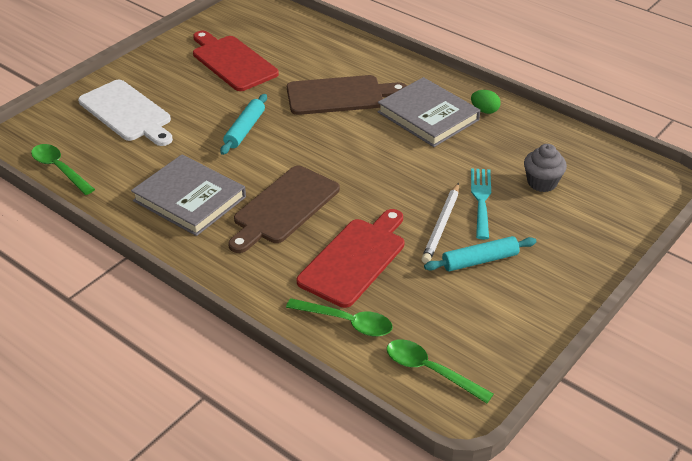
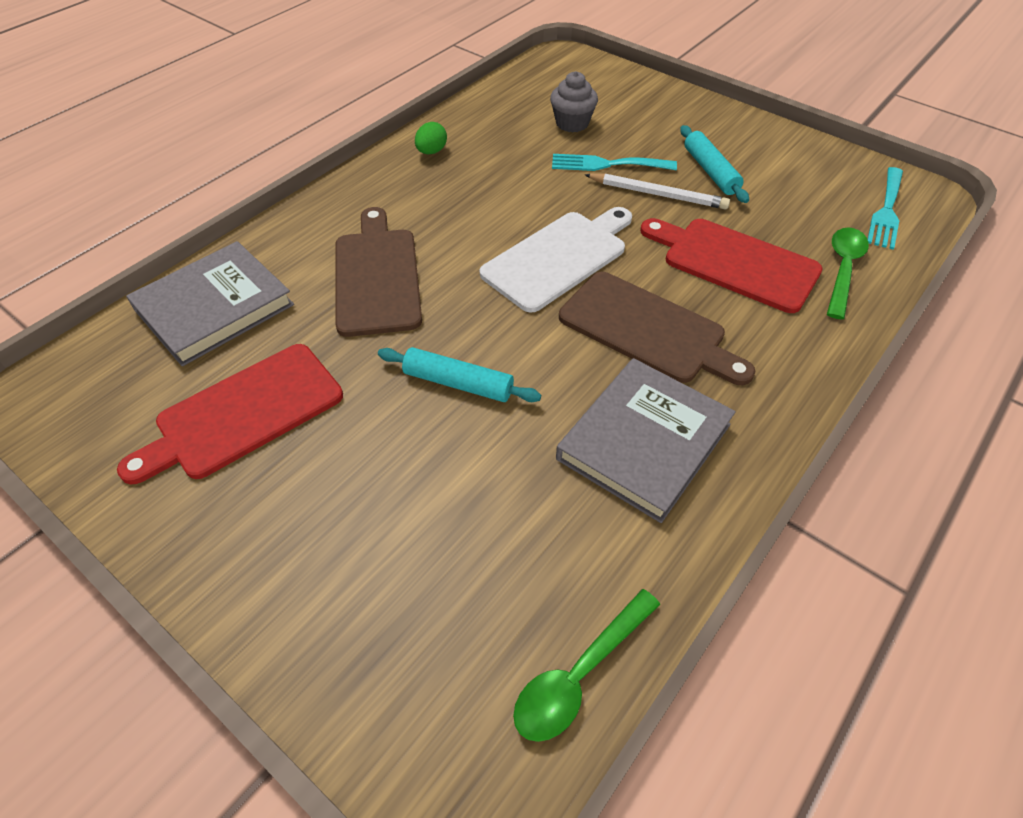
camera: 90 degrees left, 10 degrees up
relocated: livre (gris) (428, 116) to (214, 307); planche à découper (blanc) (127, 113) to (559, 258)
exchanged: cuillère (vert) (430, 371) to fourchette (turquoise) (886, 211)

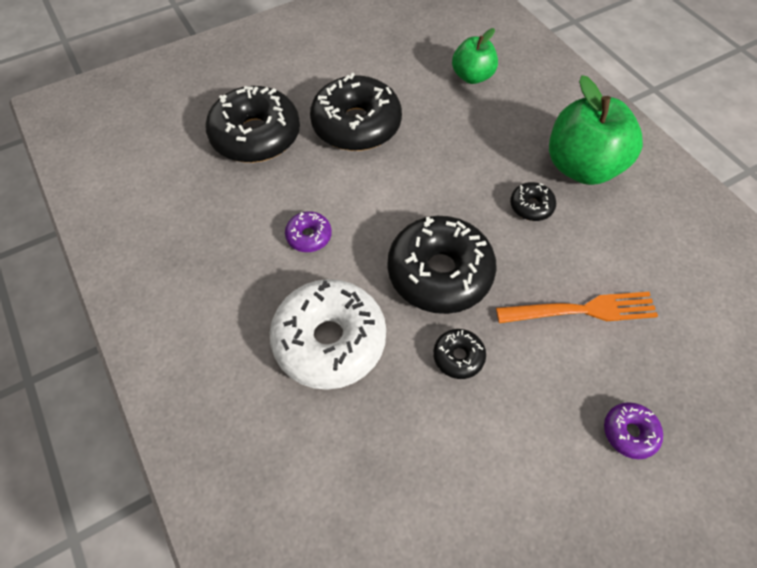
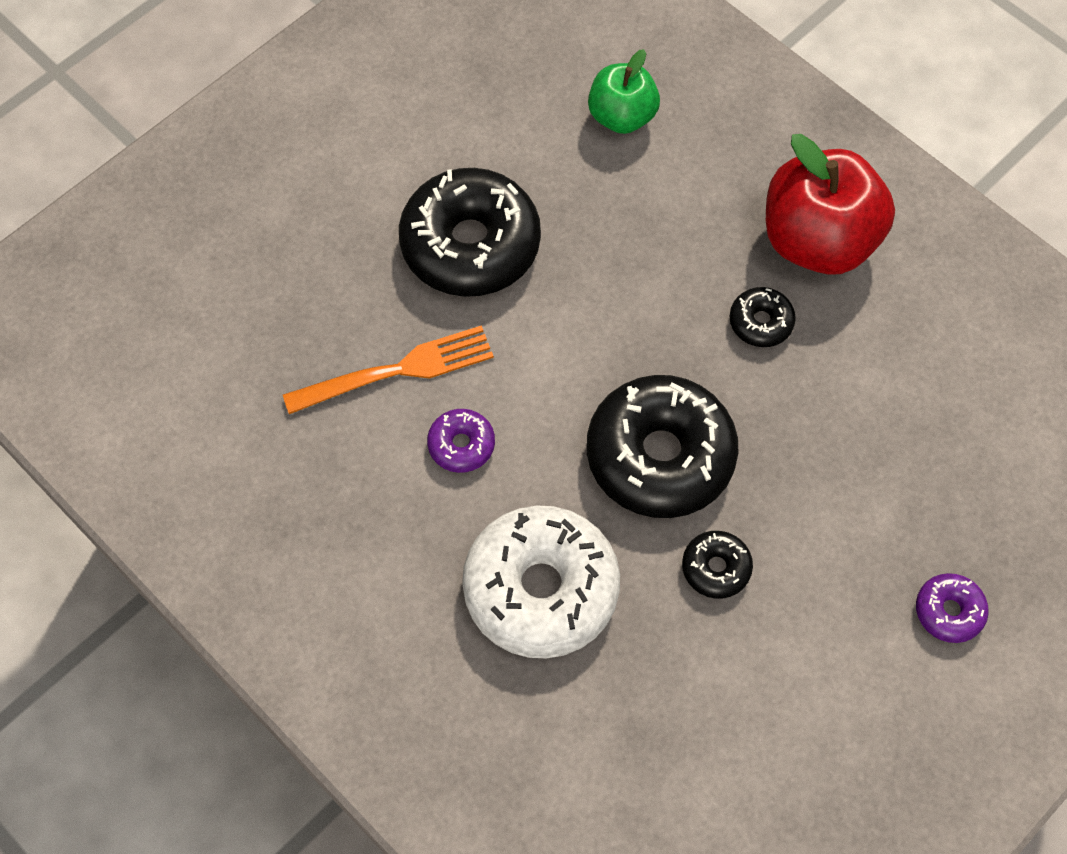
camera: 15 degrees left, 5 degrees up
missing: beignet (noir) (256, 136)
relocated: fourchette (orange) (582, 310) to (397, 371)
colour: pomme (vert) (582, 167) to pomme (rouge) (818, 241)

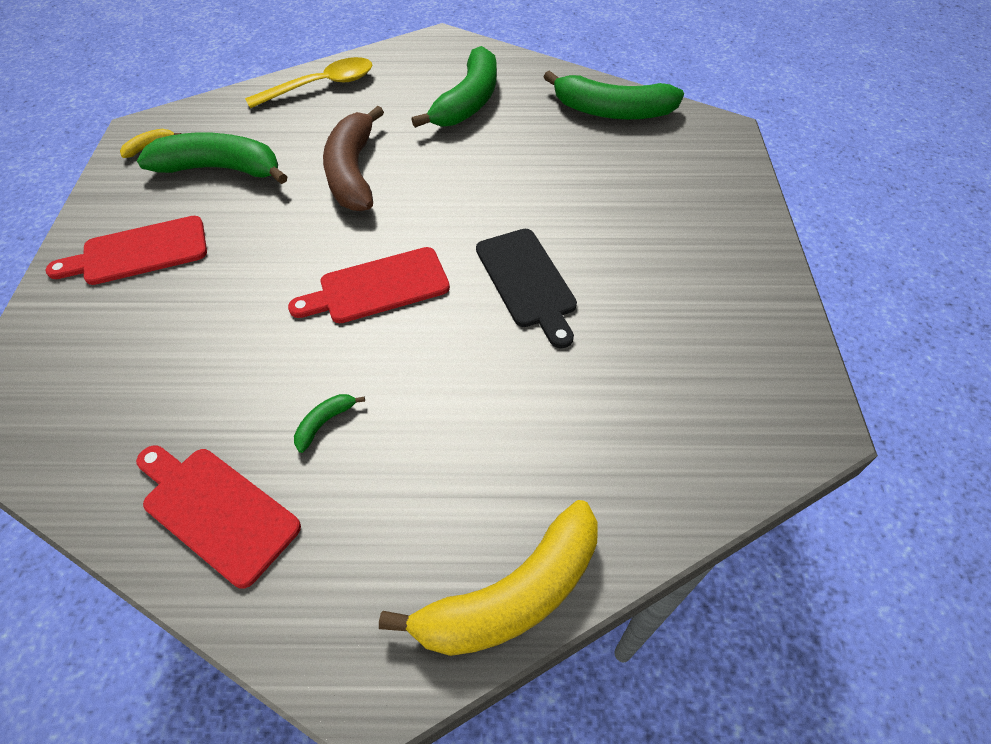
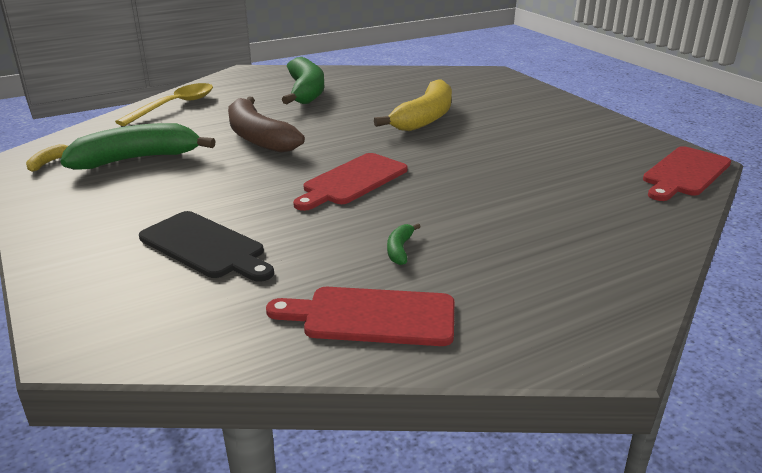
camera: 30 degrees left, 25 degrees down
missing: banane (vert) (612, 111)
relocated: planche à découper (rouge) (139, 252) to (685, 173); planche à découper (noir) (527, 282) to (205, 247); banane (jaune) (512, 595) to (425, 118)

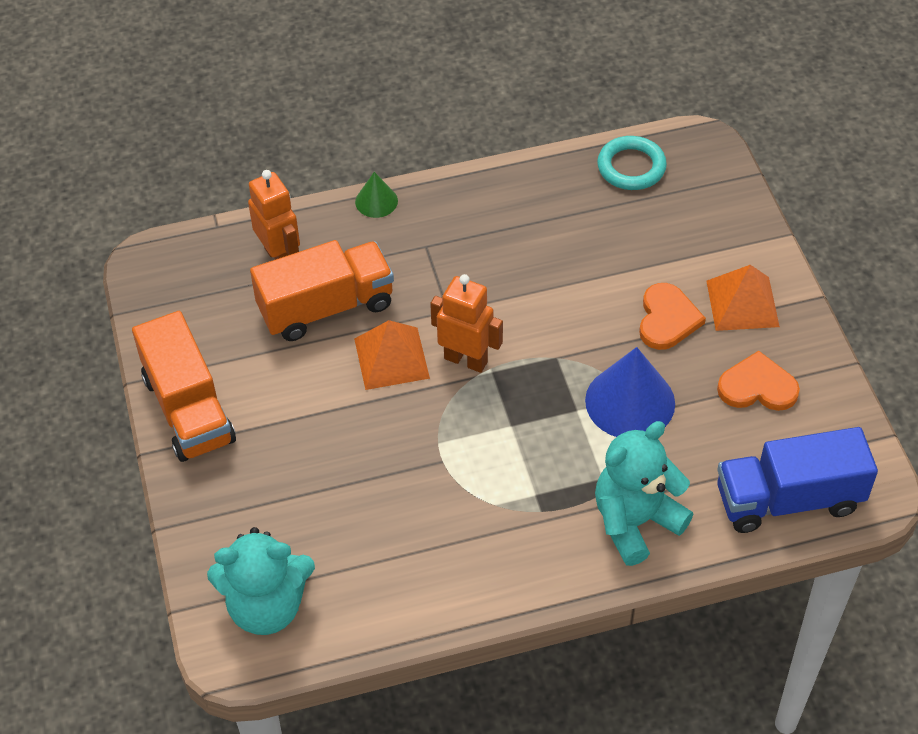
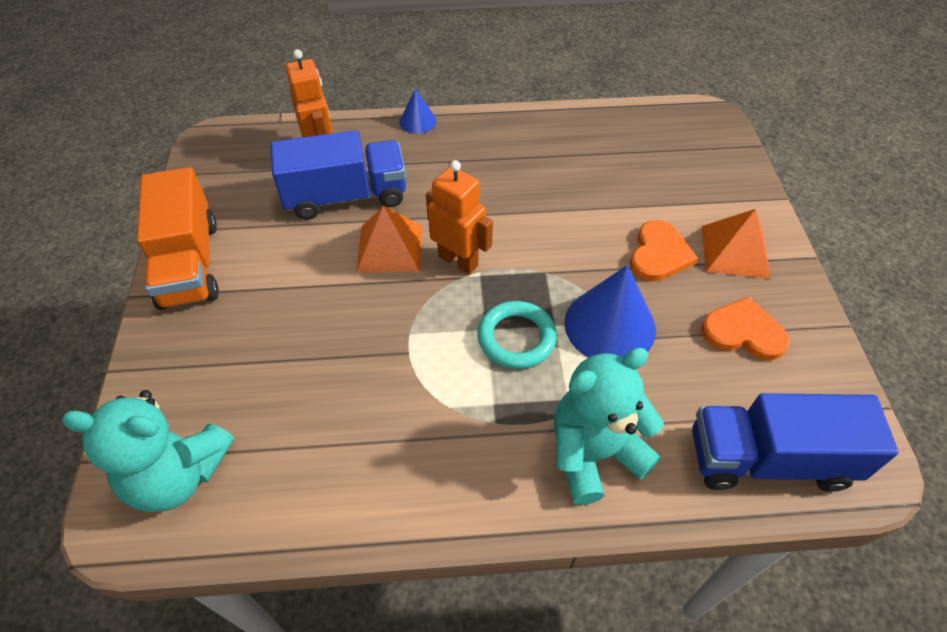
camera: 10 degrees right, 0 degrees up
relocated: anneau (turquoise) (631, 167) to (516, 338)
colour: cône (vert) (376, 201) to cône (bleu) (417, 121); camion (orange) (326, 307) to camion (bleu) (346, 196)

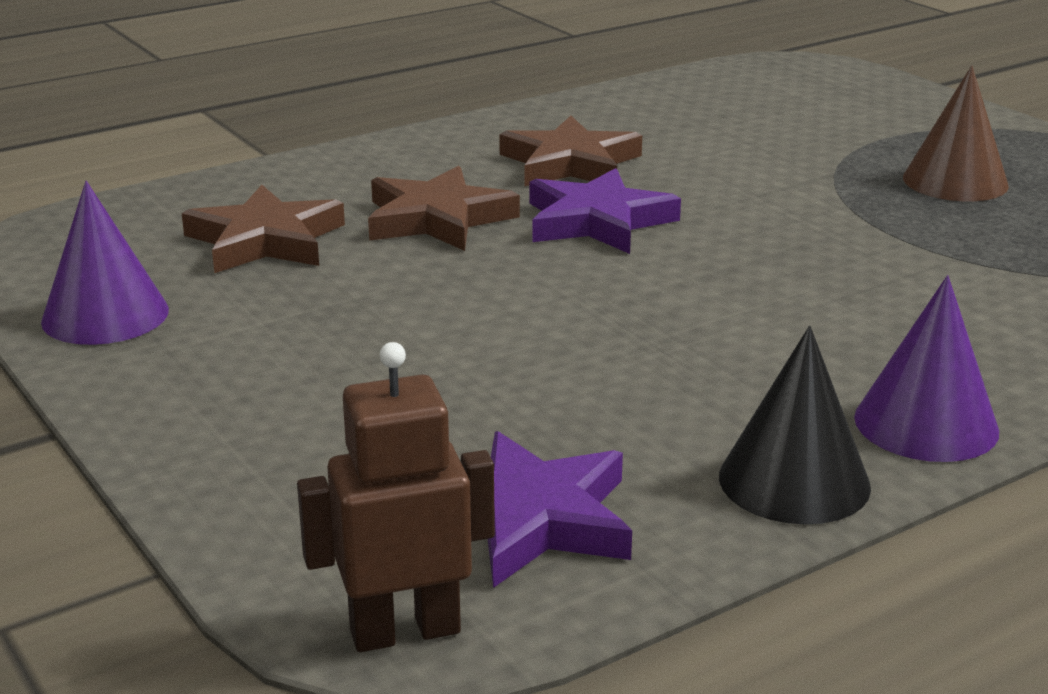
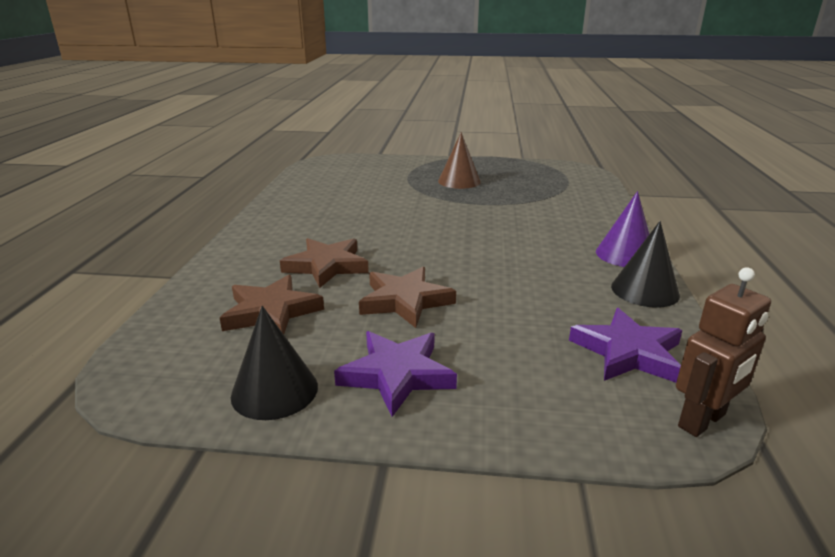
camera: 50 degrees left, 0 degrees up
relocated: étoile (marron) (570, 163) to (405, 301); étoile (violet) (597, 221) to (397, 375)
colour: cône (violet) (105, 315) to cône (noir) (274, 390)
spun: robot (marron) (405, 631) = (702, 421) 150 degrees counterclockwise

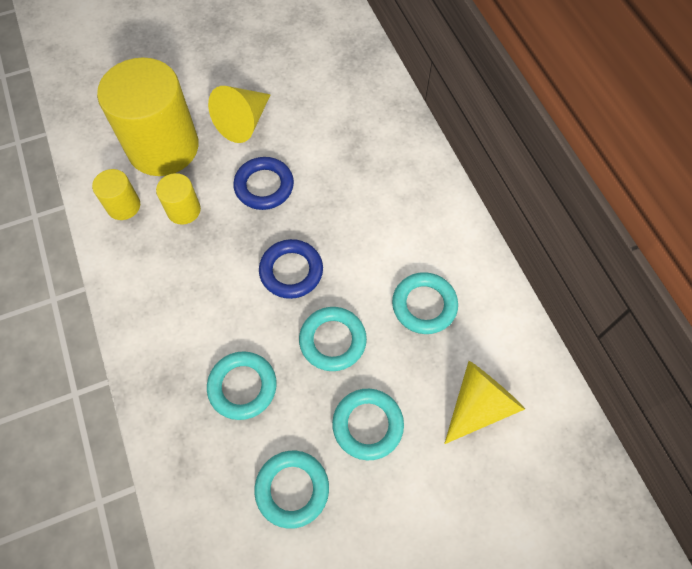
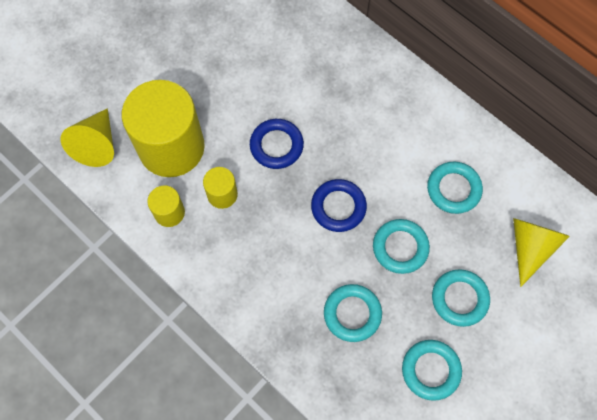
camera: 25 degrees left, 5 degrees up
relocated: cône (jaune) (243, 122) to (97, 144)

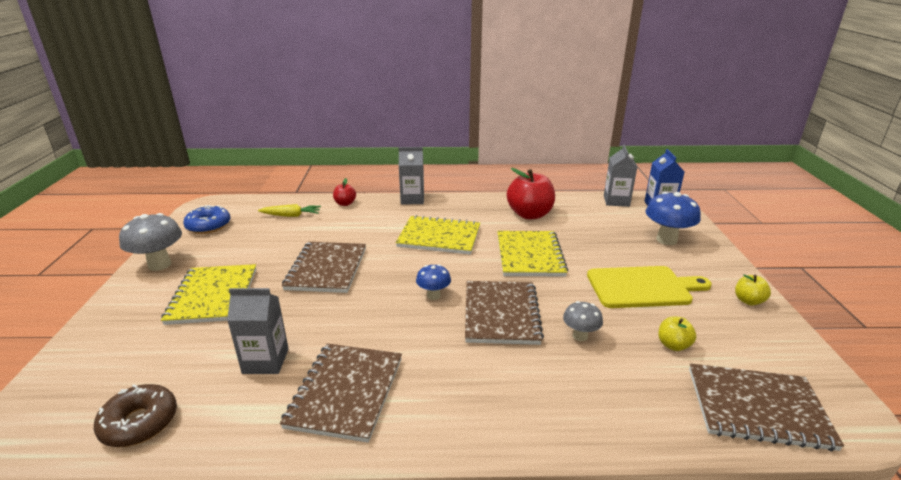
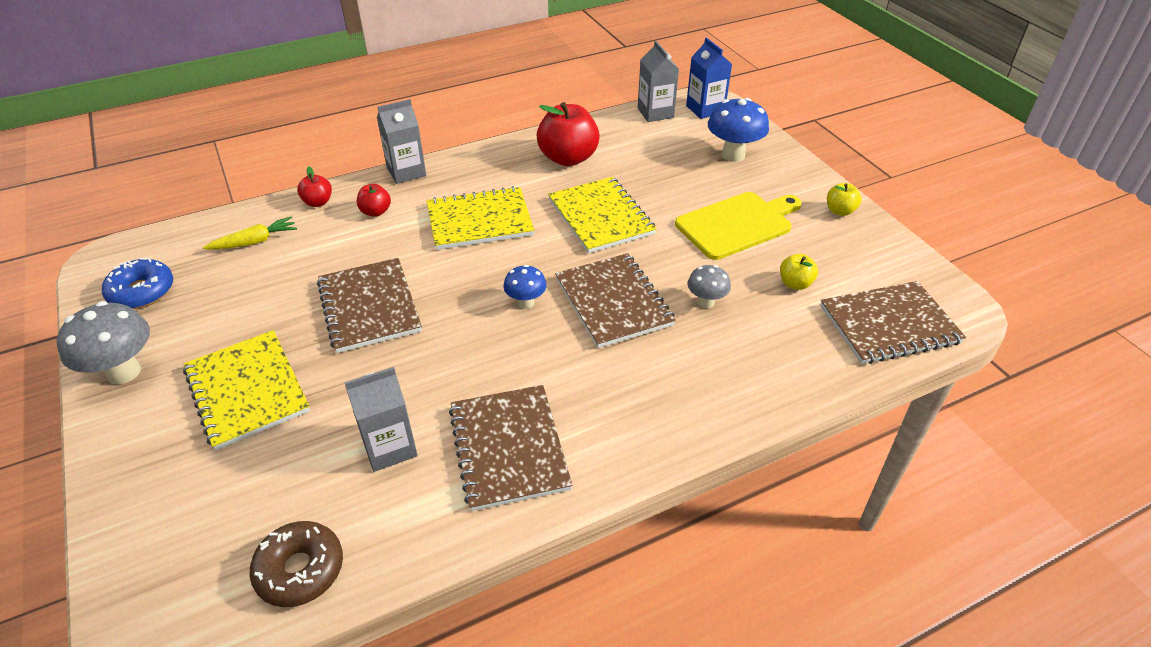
camera: 25 degrees left, 15 degrees up
appeared: pomme (rouge) (376, 212)

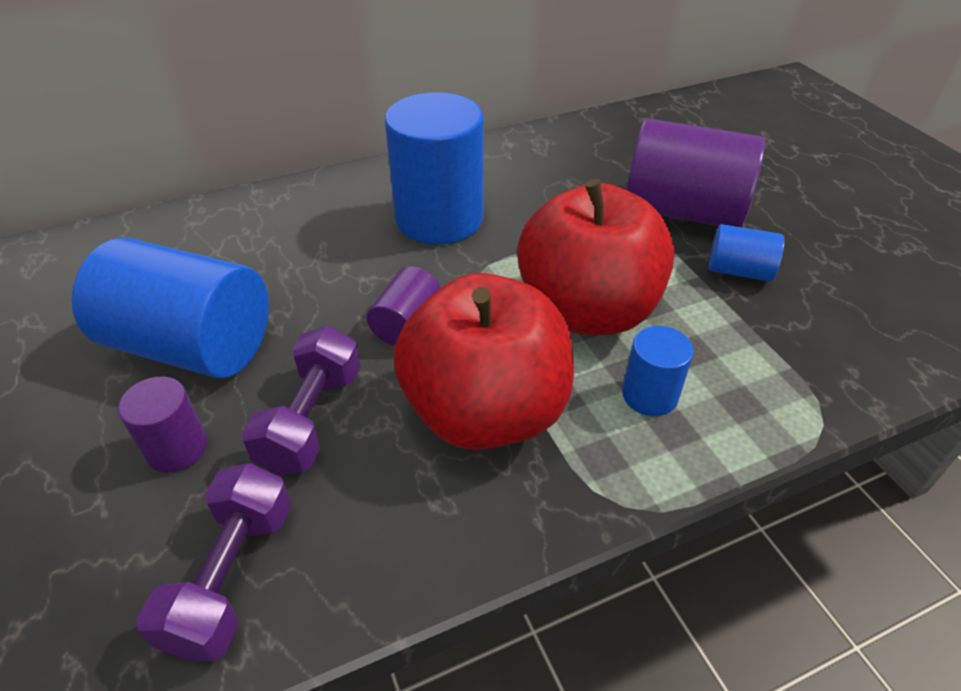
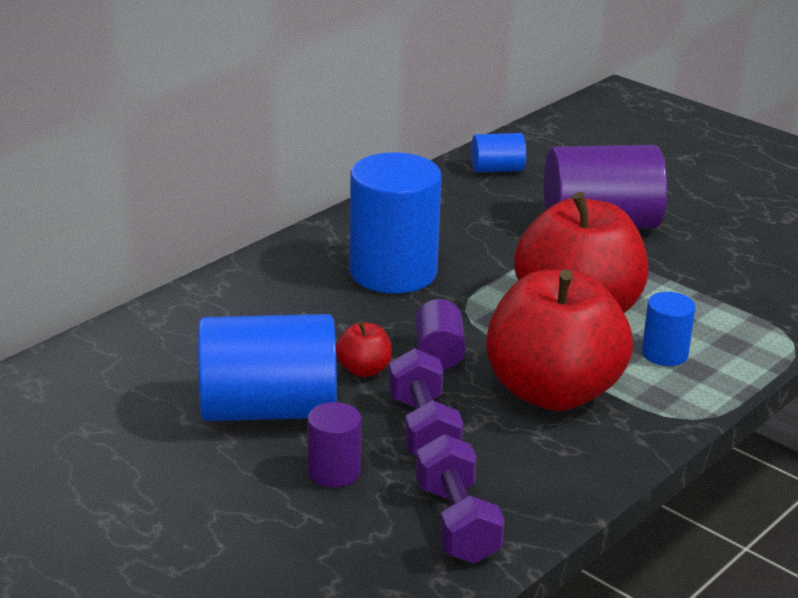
camera: 25 degrees left, 15 degrees down
appeared: pomme (rouge) (364, 370)
relocated: cylindre (bleu) (739, 271) to (497, 169)

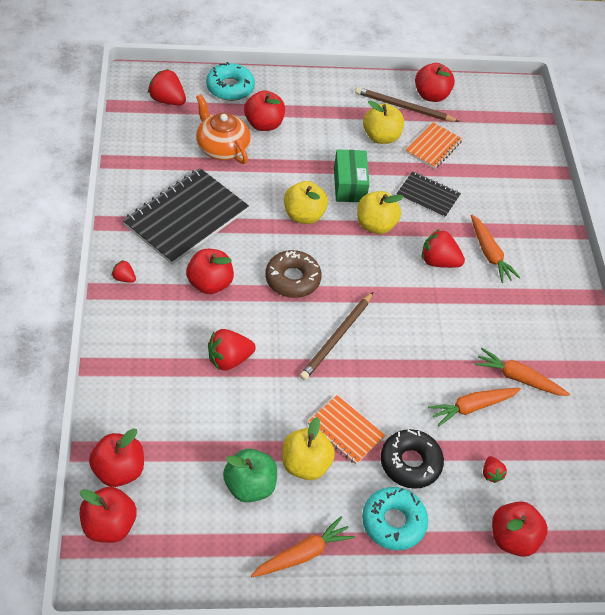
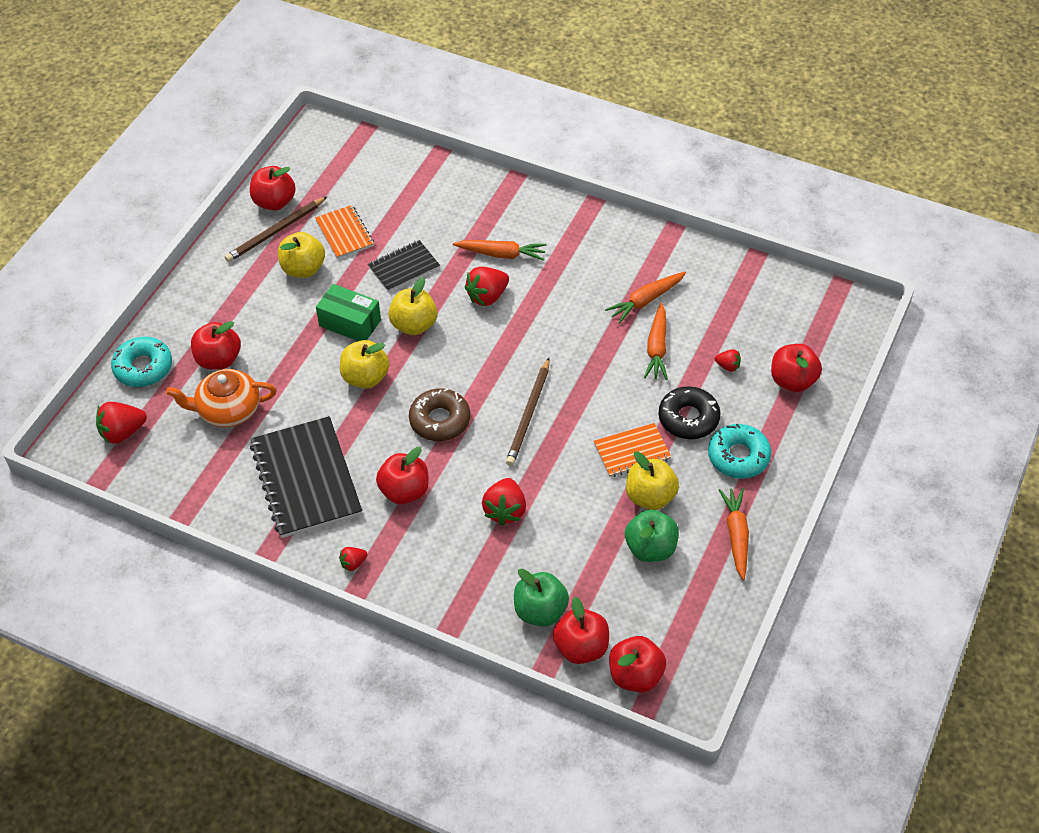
camera: 55 degrees left, 0 degrees up
appeared: pomme (vert) (540, 611)
spun: crayon (marron) (337, 338) = (529, 414) 45 degrees clockwise

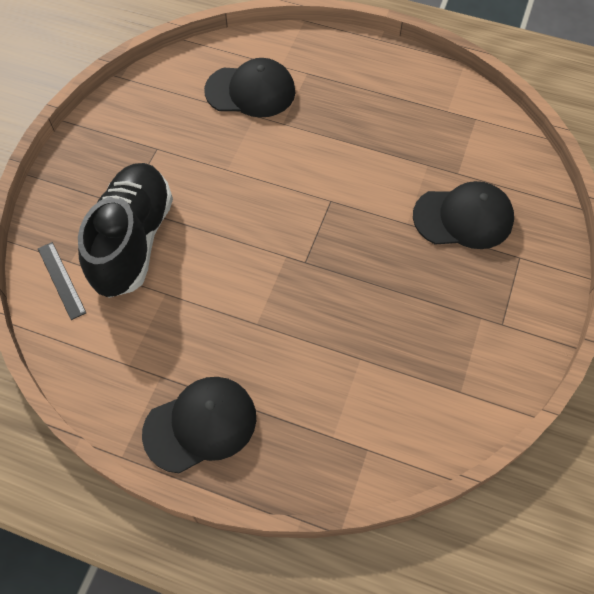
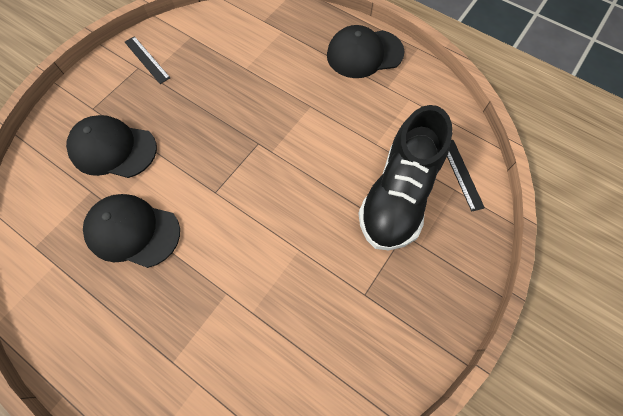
camera: 165 degrees left, 5 degrees up
appeared: règle (noir) (147, 59)
relocated: casquette (noir) (250, 91) to (133, 231)

